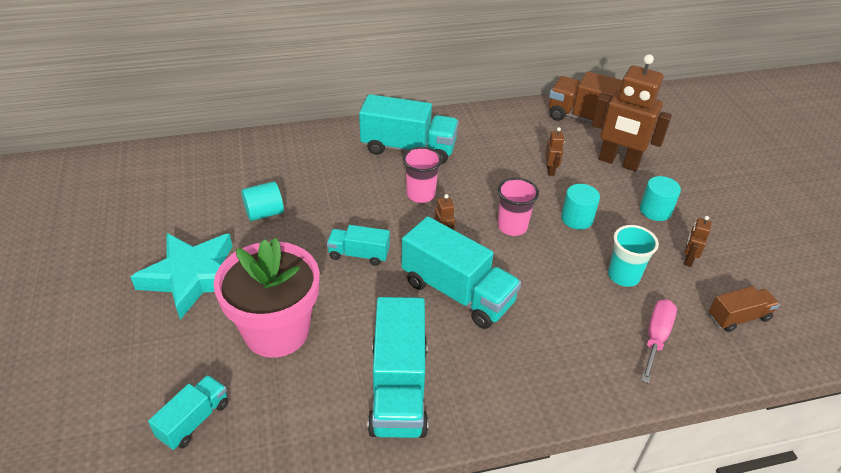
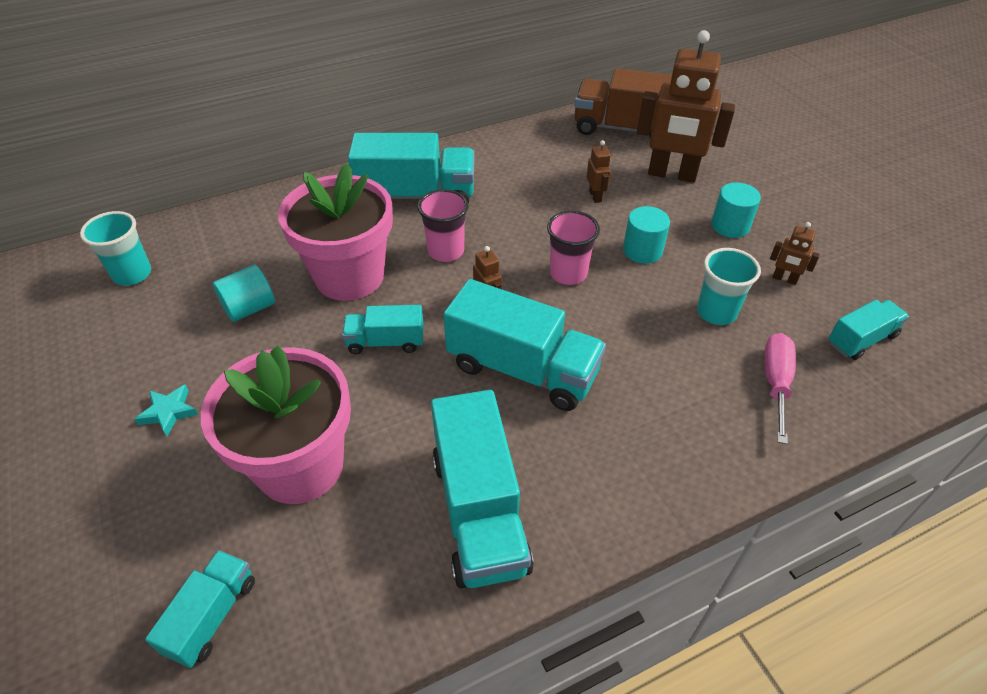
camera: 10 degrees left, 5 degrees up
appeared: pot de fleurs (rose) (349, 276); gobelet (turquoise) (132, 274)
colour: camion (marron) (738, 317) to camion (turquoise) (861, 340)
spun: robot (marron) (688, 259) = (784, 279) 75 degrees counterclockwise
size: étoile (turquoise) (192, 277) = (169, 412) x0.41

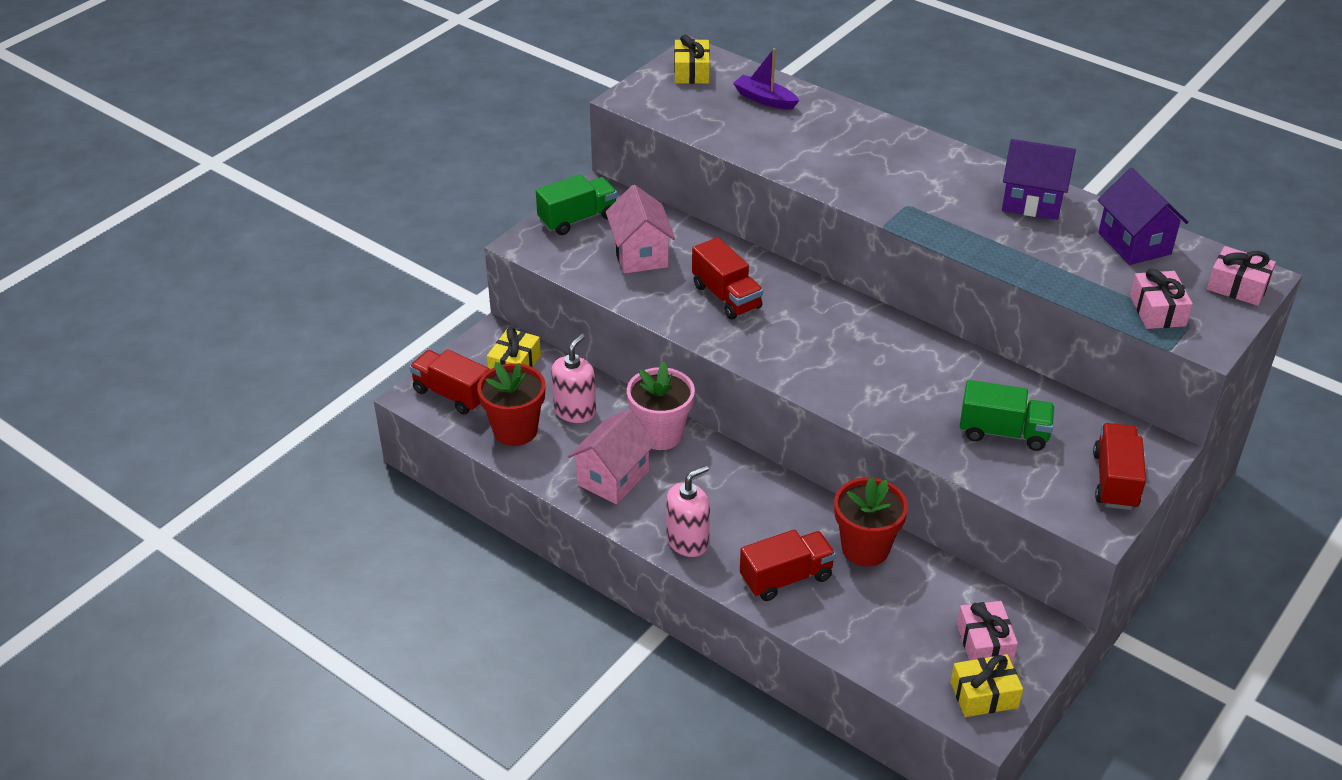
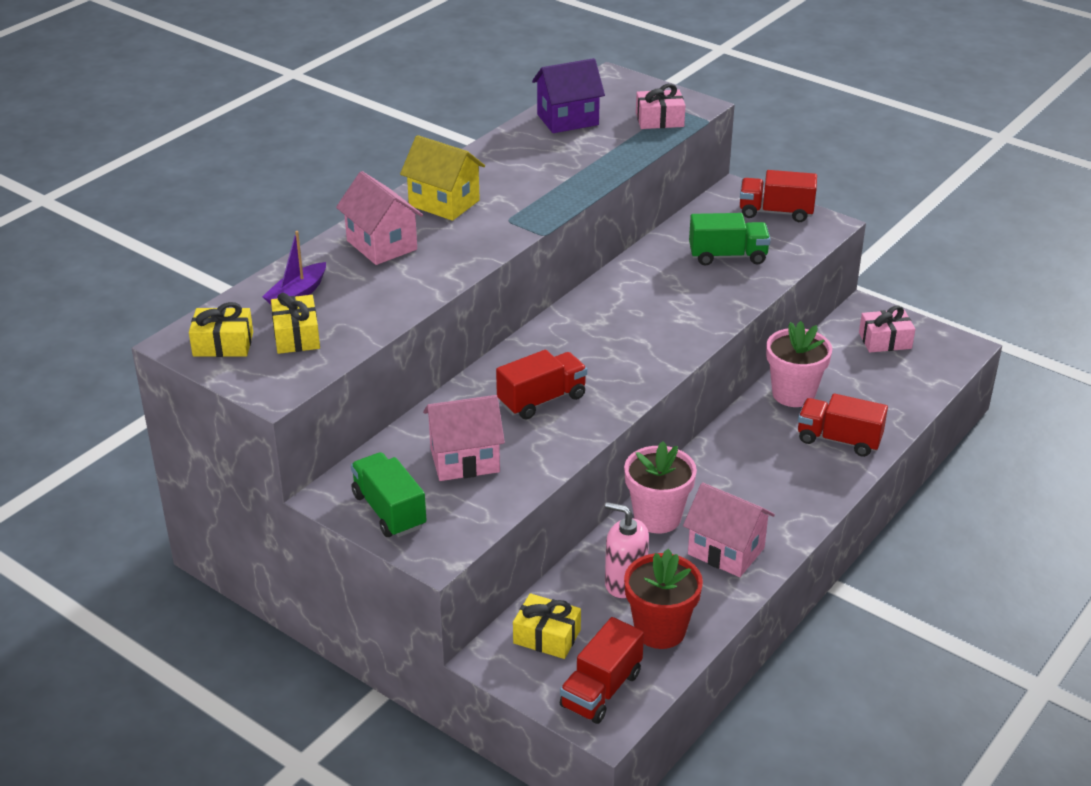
camera: 90 degrees left, 5 degrees down
missing: maison (violet) (1032, 202); cadeau (rose) (1237, 287); distributeur de savon (rose) (688, 541)
appeared: maison (jaune) (444, 203); maison (rose) (381, 245)
relocated: cadeau (jaune) (984, 695) to (296, 336)
colour: pot de fleurs (rouge) (865, 548) to pot de fleurs (rose) (793, 394)
spun: camion (vert) (1003, 432) = (727, 256) 75 degrees clockwise; camion (rouge) (786, 578) = (839, 440) 45 degrees counterclockwise

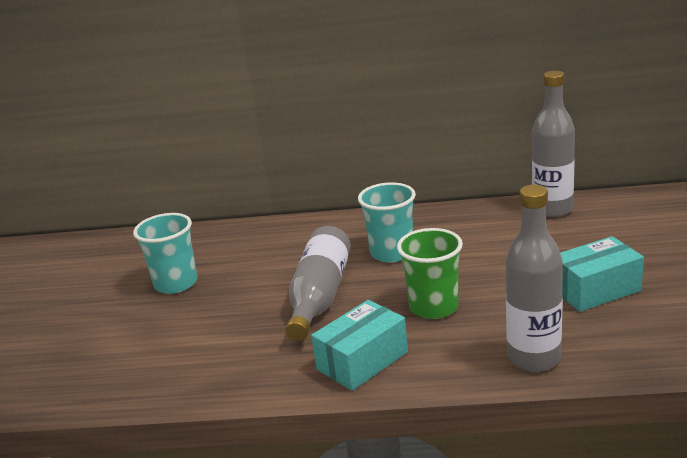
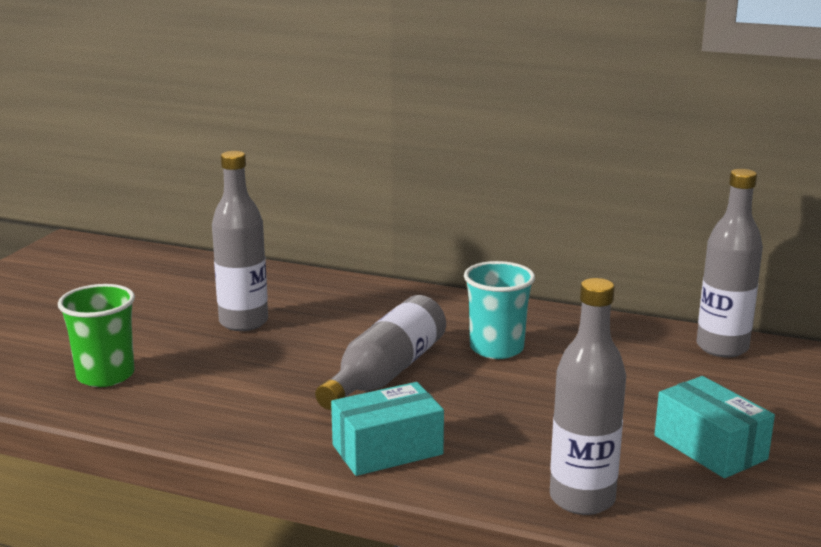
camera: 15 degrees right, 5 degrees down
relocated: gobelet (vert) (433, 307) to (105, 375)
exchanged: gobelet (turquoise) (176, 283) to bouteille (gris) (243, 322)
spun: boîte (turquoise) (595, 290) = (710, 447) 60 degrees clockwise

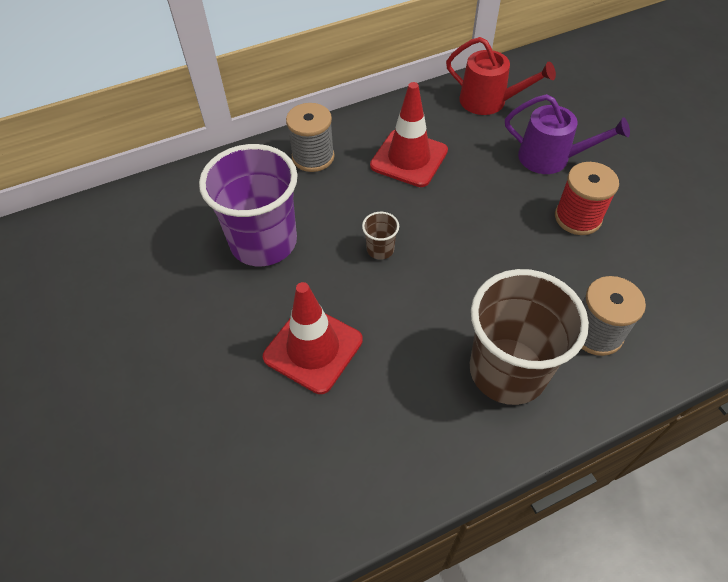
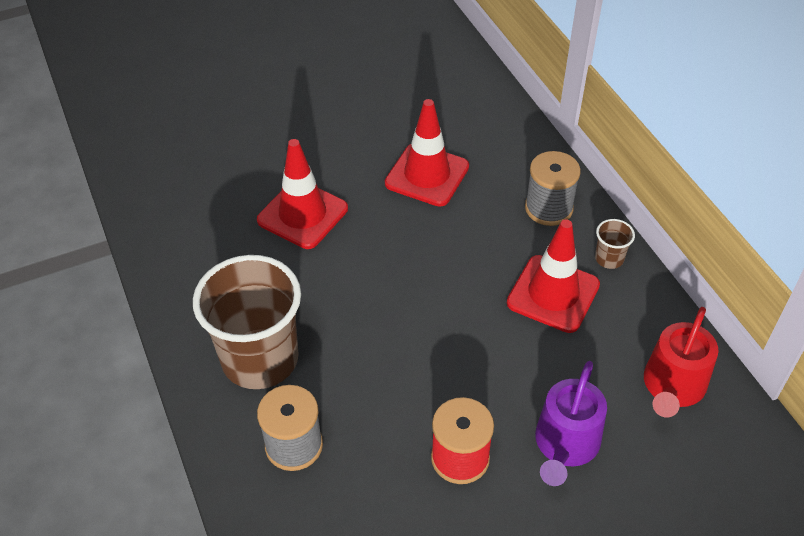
camera: 90 degrees right, 5 degrees down
relocated: gobelet (marron) (380, 249) to (609, 258)
exchanged: gobelet (violet) (263, 242) to cône de chantier (rouge) (427, 175)

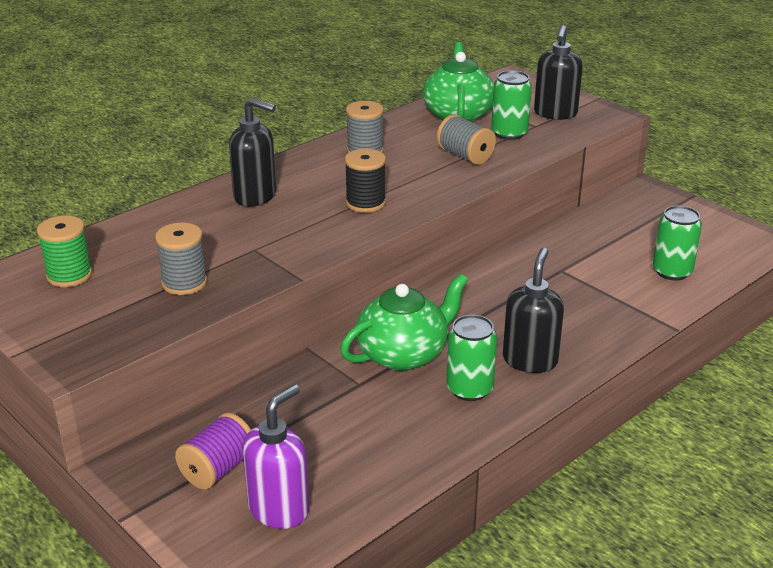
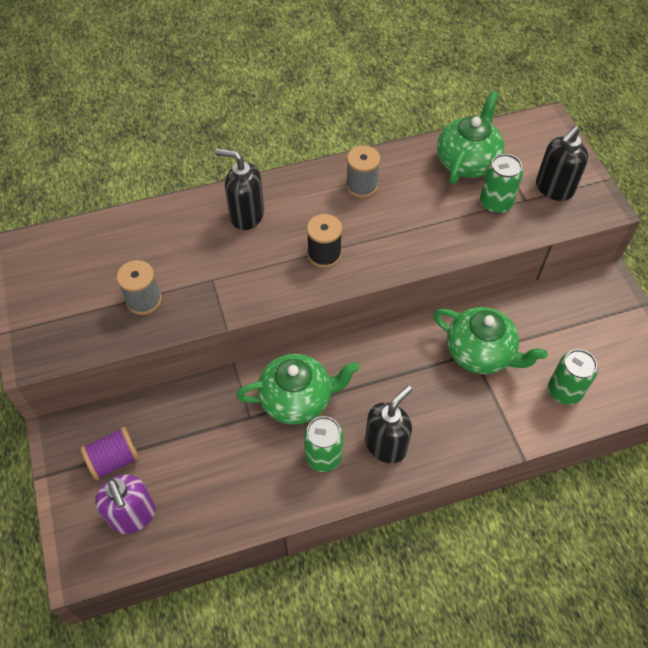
camera: 25 degrees right, 25 degrees up
missing: bobine (gris) (465, 156); bobine (vert) (69, 275)
appeared: théière (vert) (480, 353)
spun: distributeur de savon (noir) (255, 196) = (246, 215) 150 degrees clockwise; distributeur de savon (violet) (279, 509) = (133, 515) 90 degrees clockwise

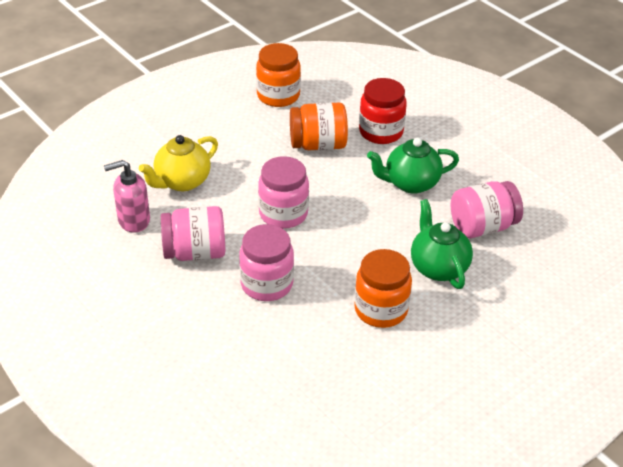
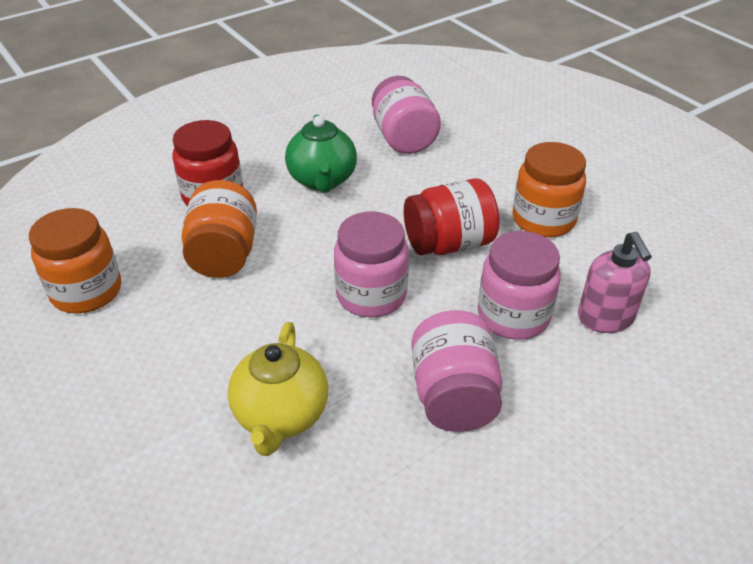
camera: 85 degrees left, 0 degrees up
missing: théière (vert) (438, 267)
appeared: bocal (rouge) (449, 244)
relocated: distributeur de savon (rose) (133, 220) to (606, 318)
spun: théière (jaune) (182, 182) = (281, 416) 45 degrees clockwise

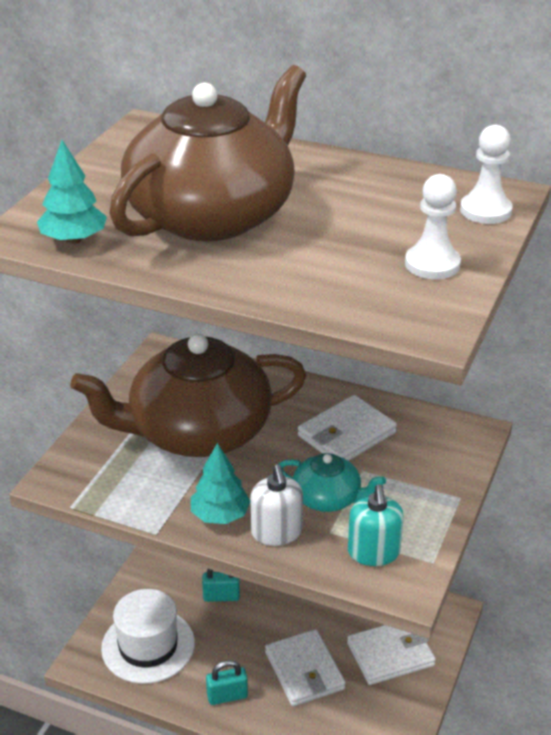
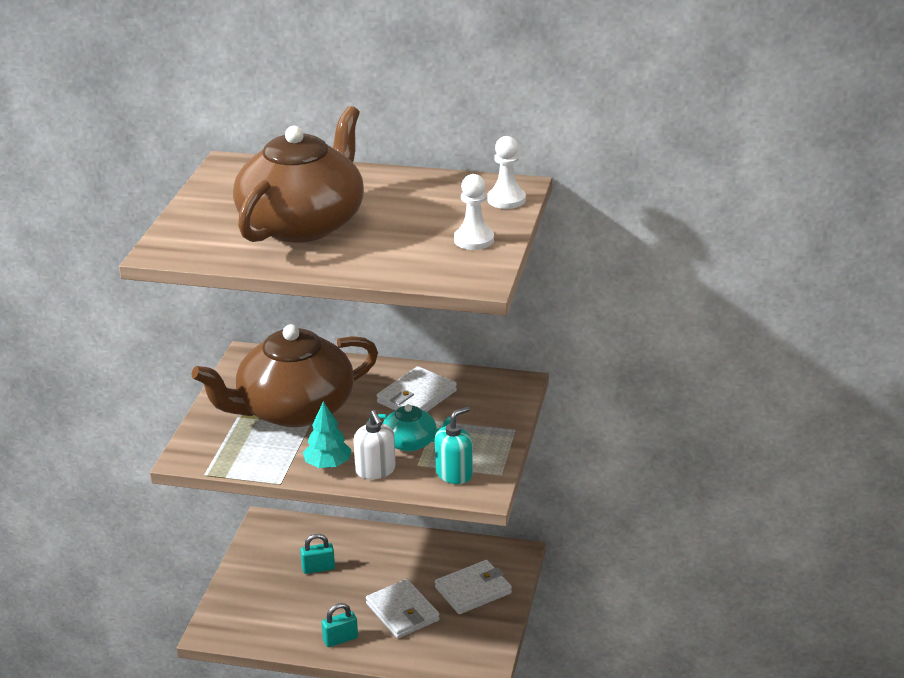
camera: 10 degrees left, 5 degrees down
missing: arbre (turquoise) (74, 239); chapeau (blanc) (148, 645)
spun: distributeur de savon (turquoise) (373, 552) = (454, 474) 120 degrees counterclockwise

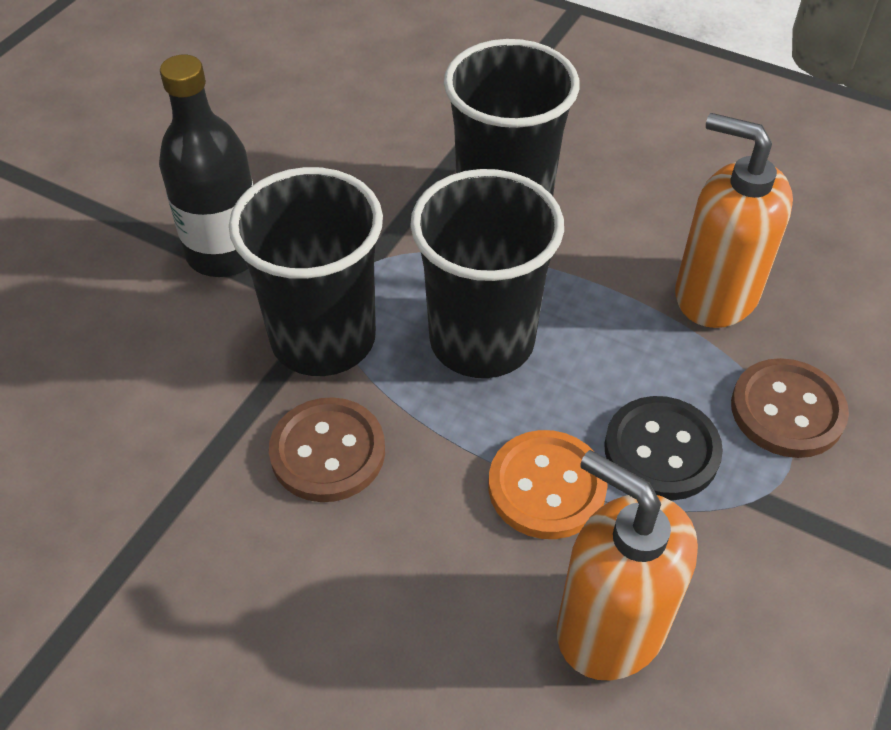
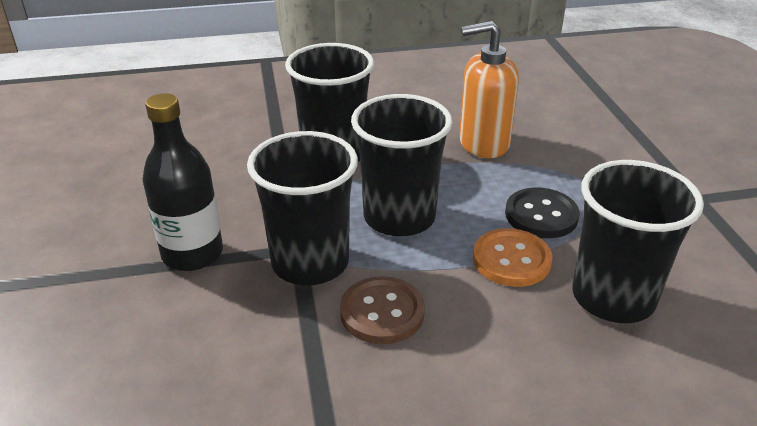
camera: 40 degrees left, 15 degrees down
missing: bouton (marron) (787, 410)
exchanged: distributeur de savon (orange) (610, 626) to gobelet (noir) (613, 297)

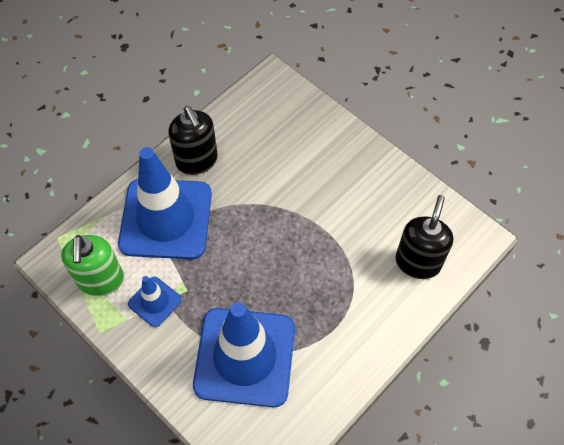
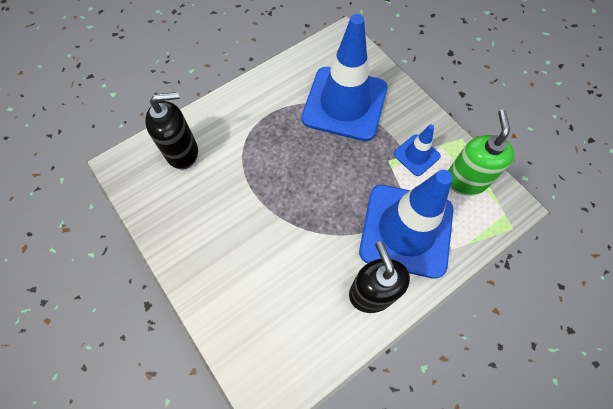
camera: 170 degrees left, 5 degrees up
spun: distributeur de savon (noir) (418, 262) = (182, 152) 135 degrees counterclockwise

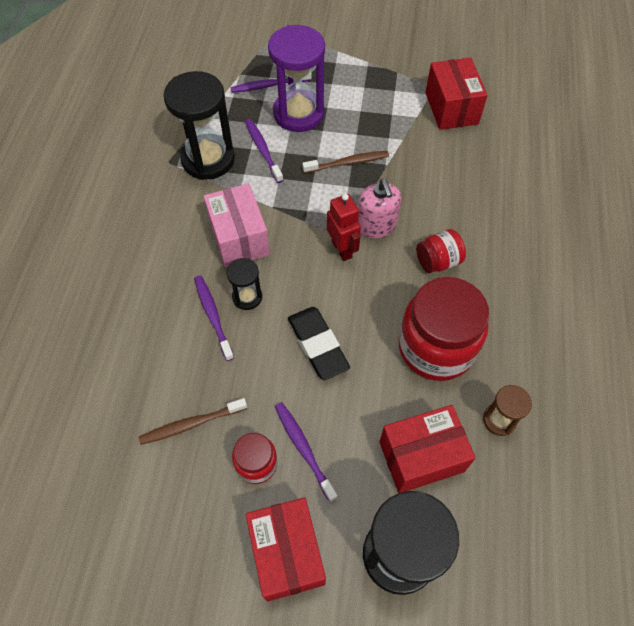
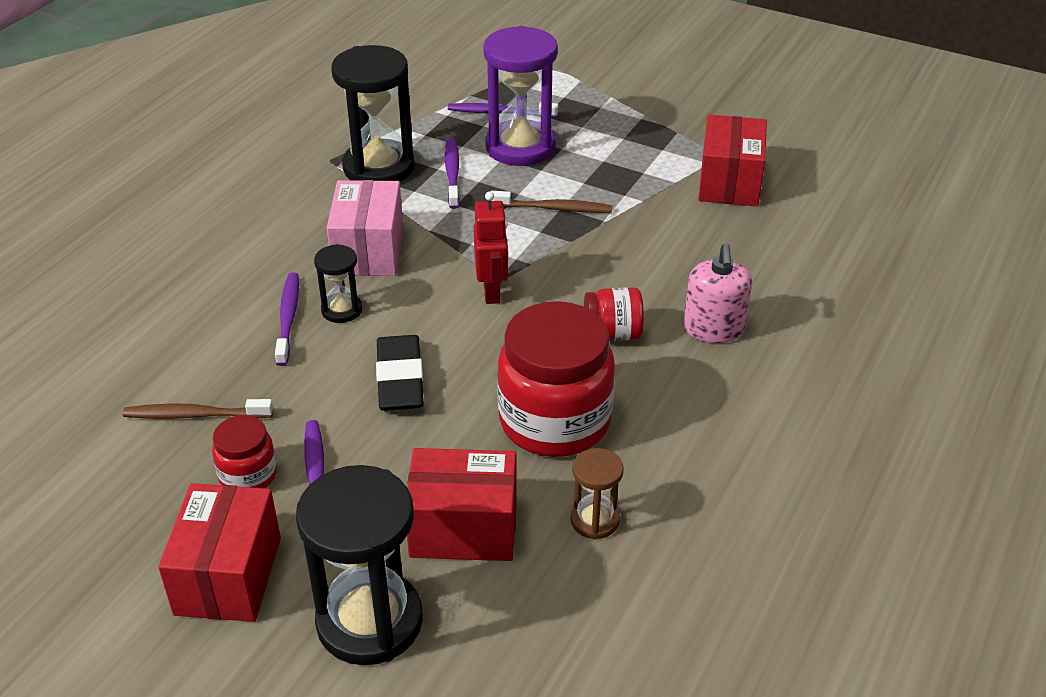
camera: 20 degrees right, 20 degrees down
relocated: distributeur de savon (rose) (376, 225) to (713, 329)

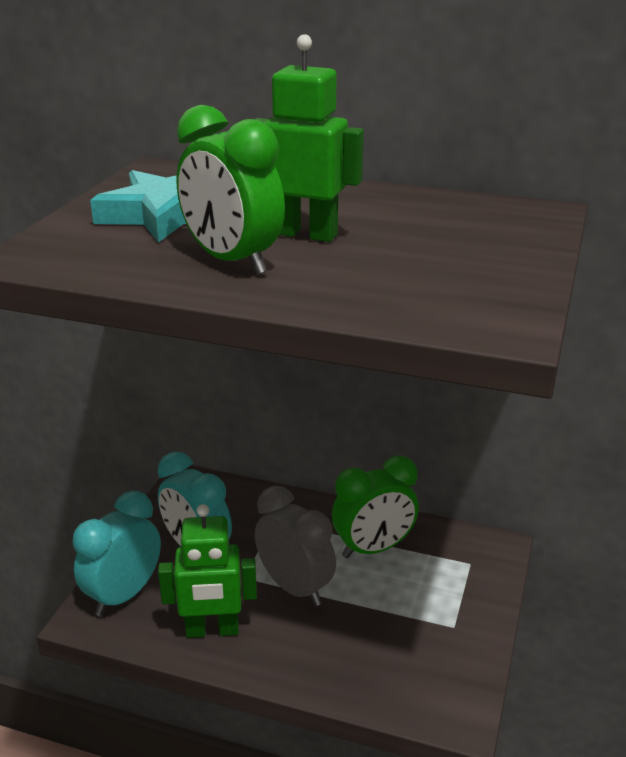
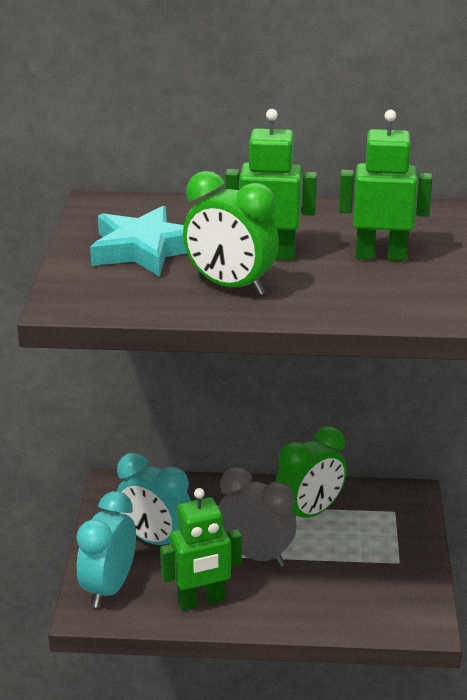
camera: 15 degrees left, 0 degrees up
appeared: robot (vert) (381, 256)

